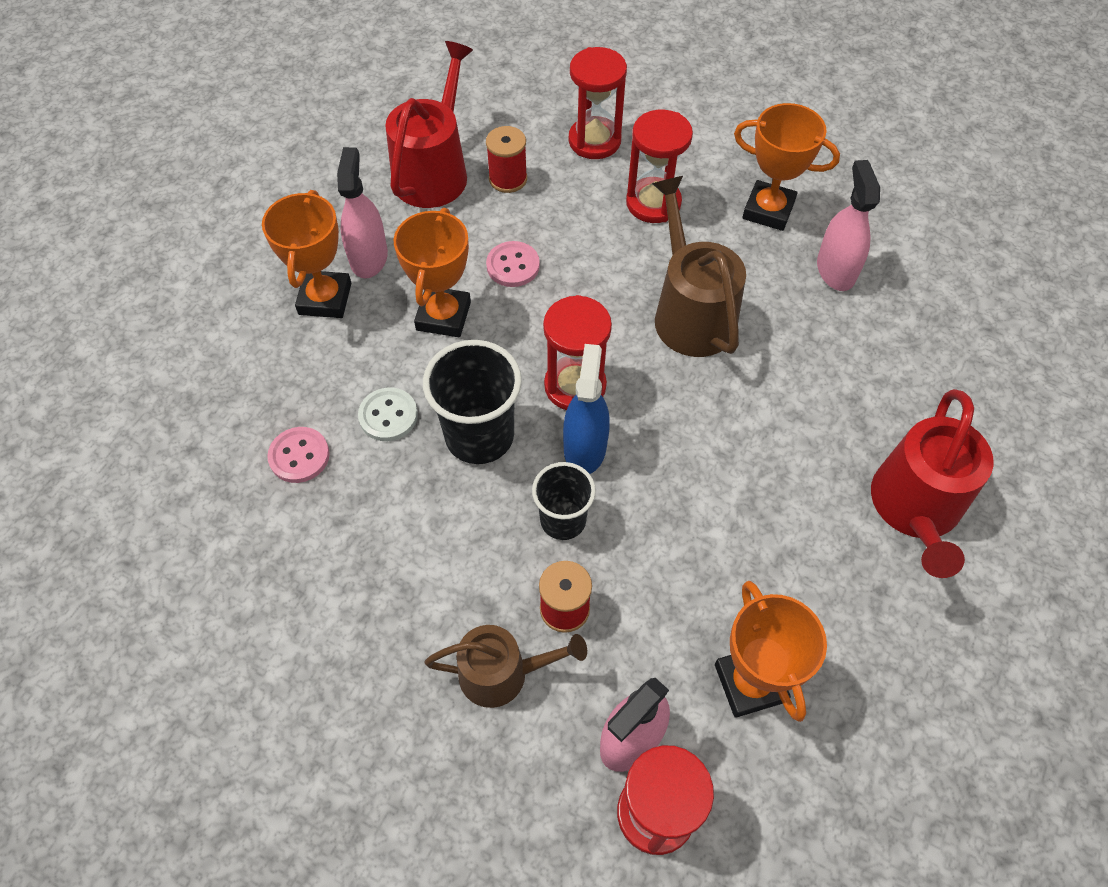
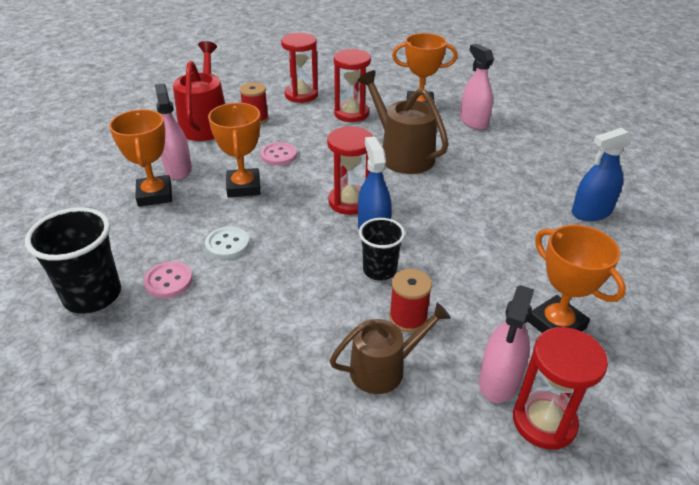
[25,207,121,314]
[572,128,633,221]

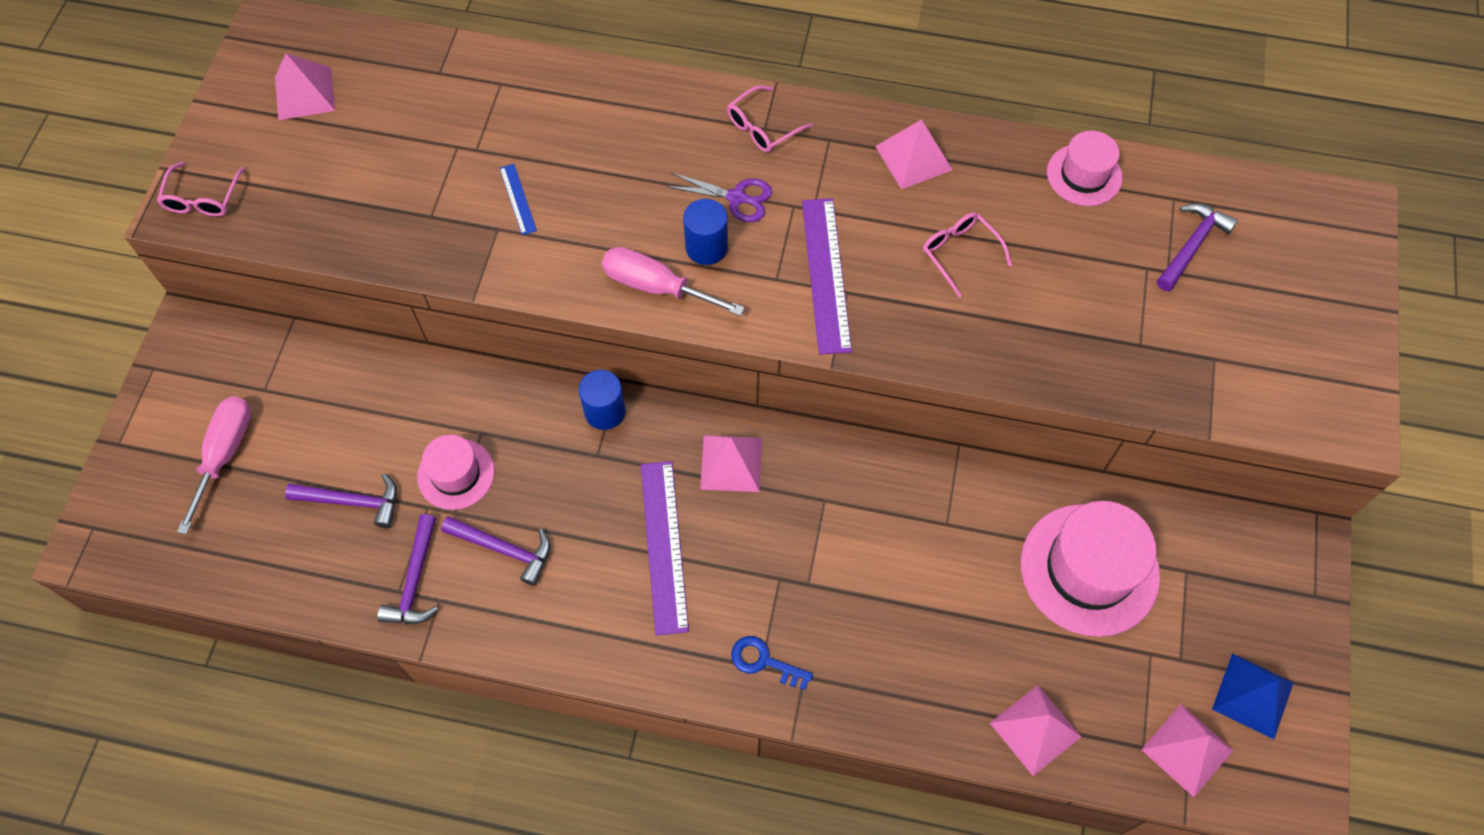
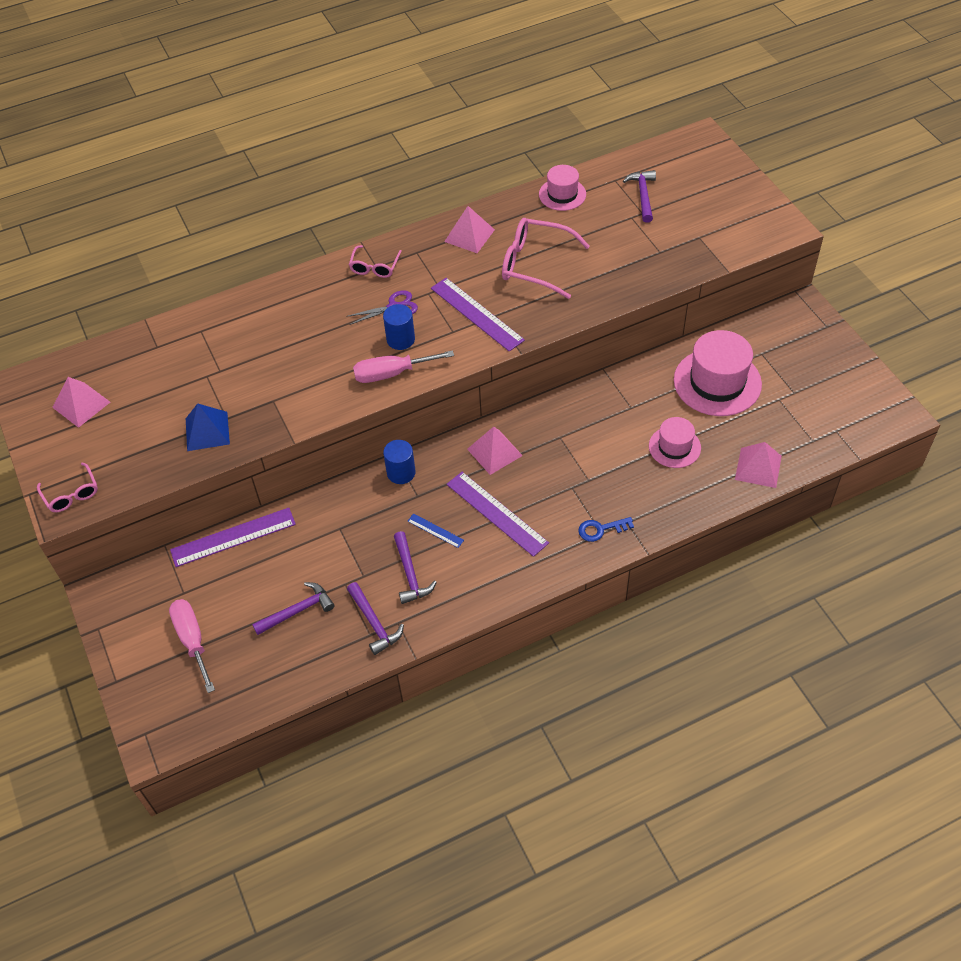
[1141,704,1233,797] (first image)
[170,508,296,567]
[649,417,701,468]
[407,513,464,548]
[186,403,230,451]
[394,531,437,604]
[502,218,590,299]

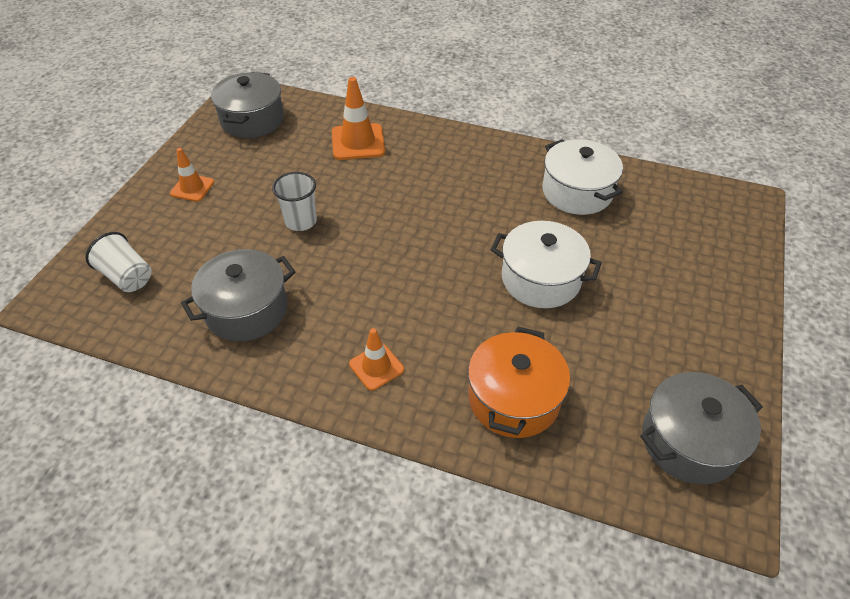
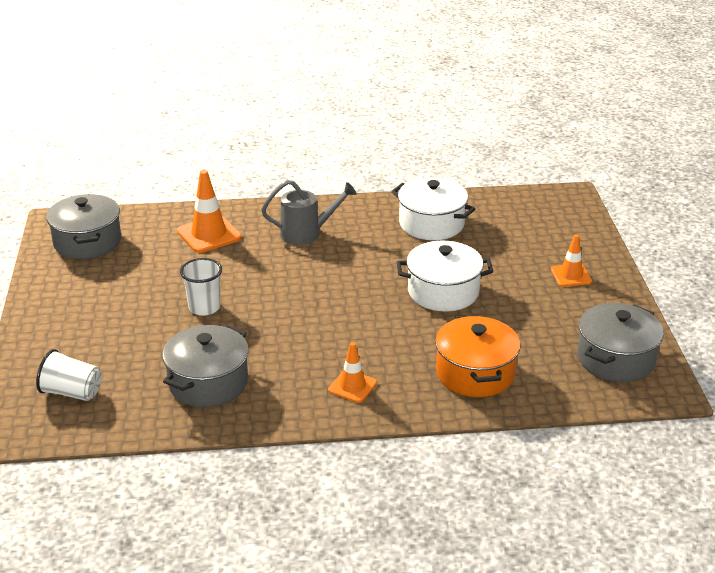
[261,180,357,245]
[551,234,592,287]

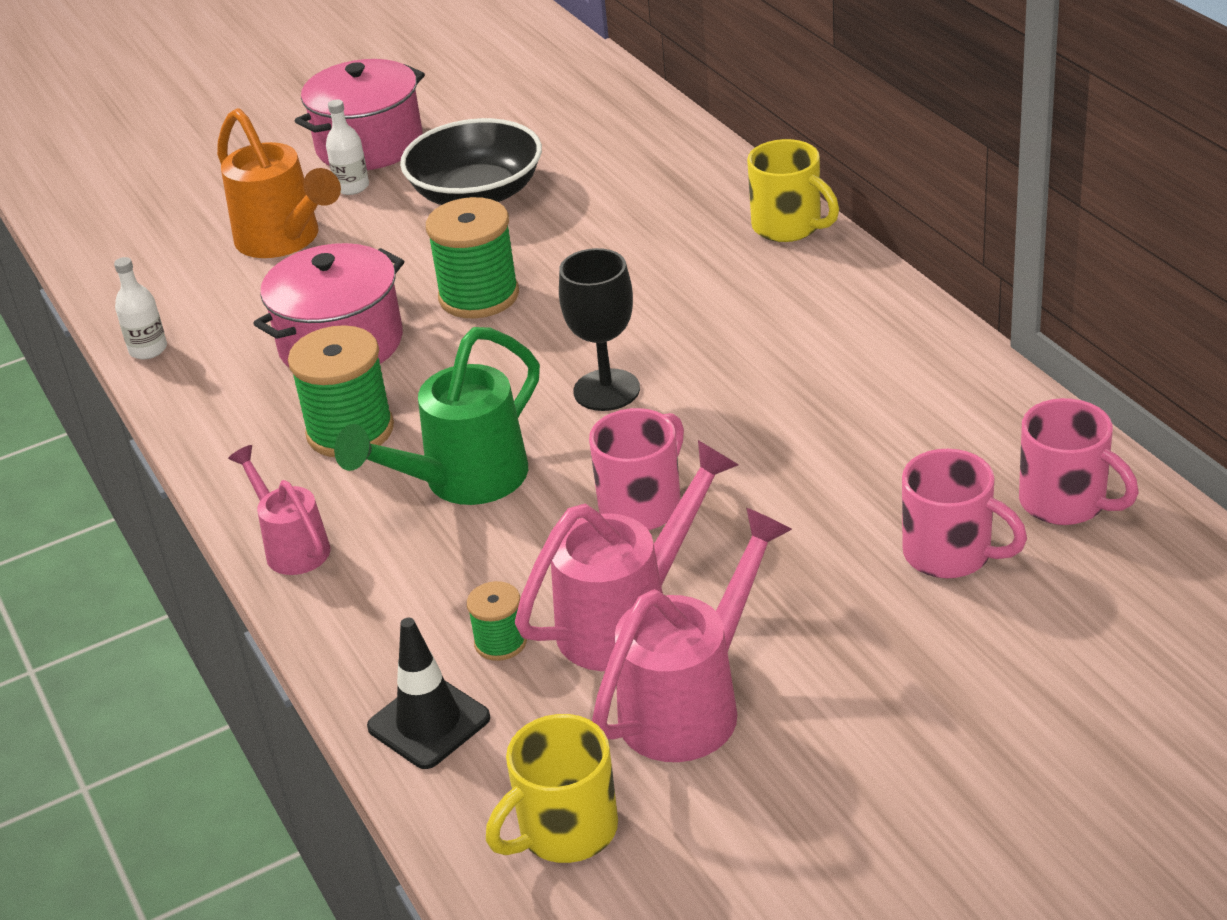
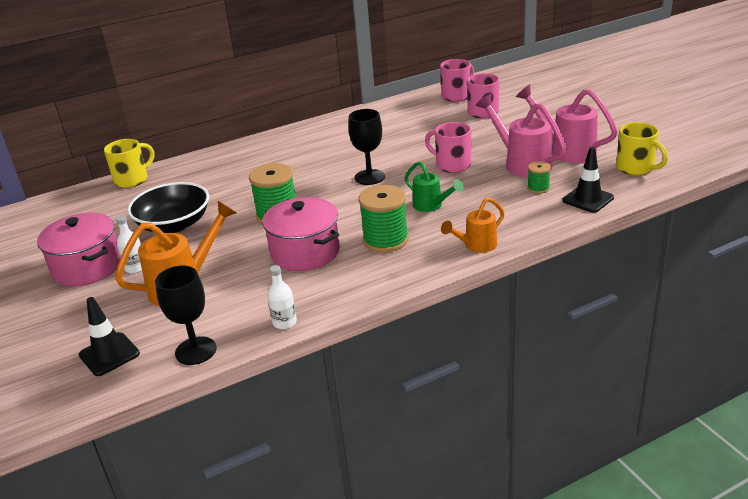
[79,297,140,376]
[155,265,216,365]
[104,139,155,188]
[441,197,505,253]
[405,161,464,212]

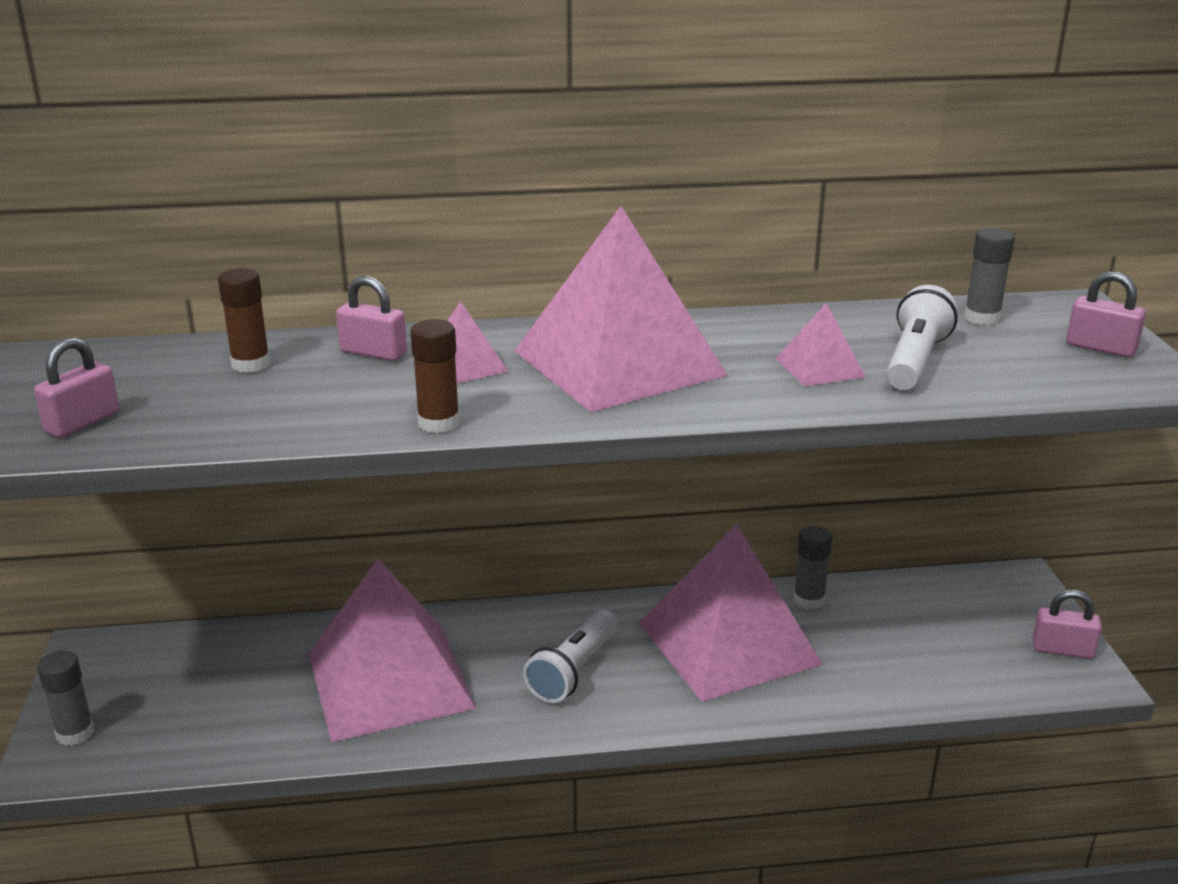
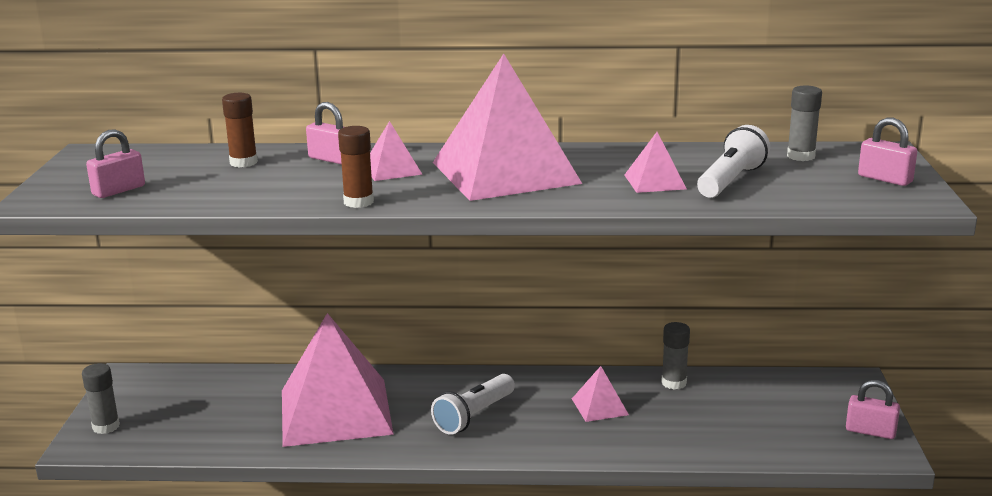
[572,366,629,422]

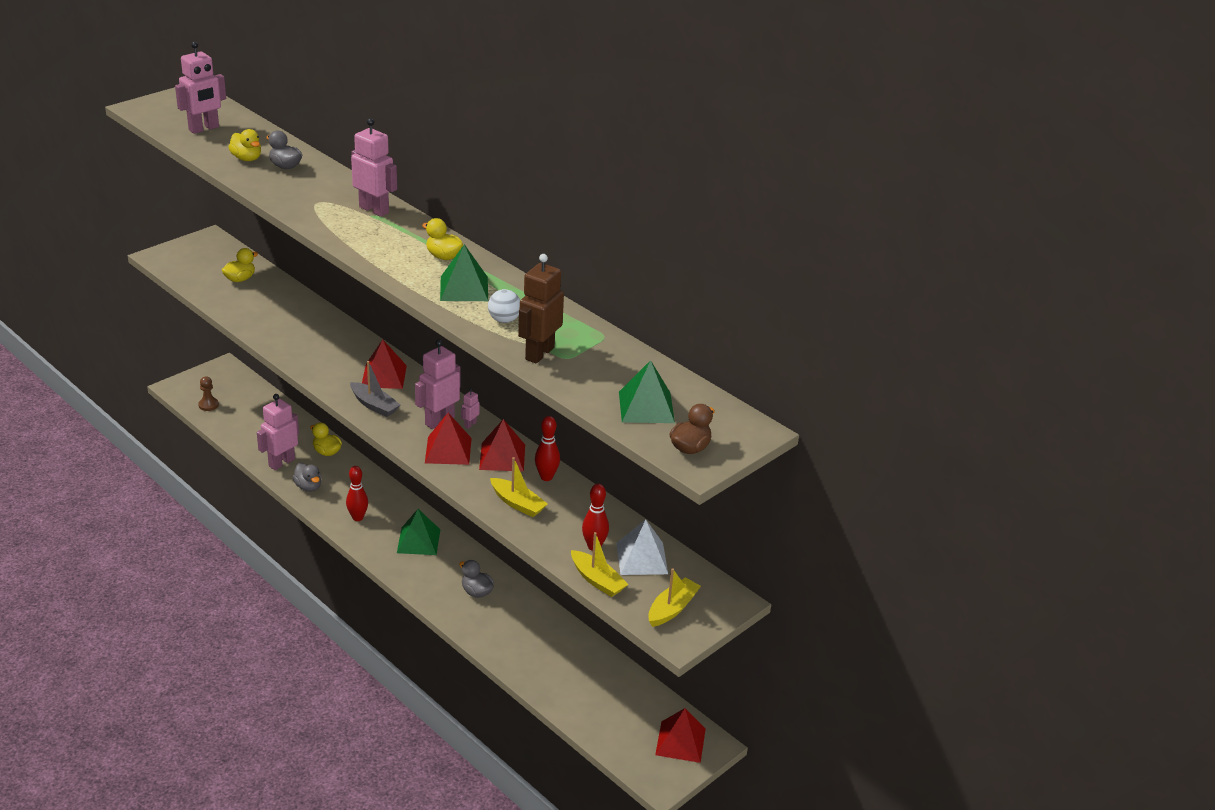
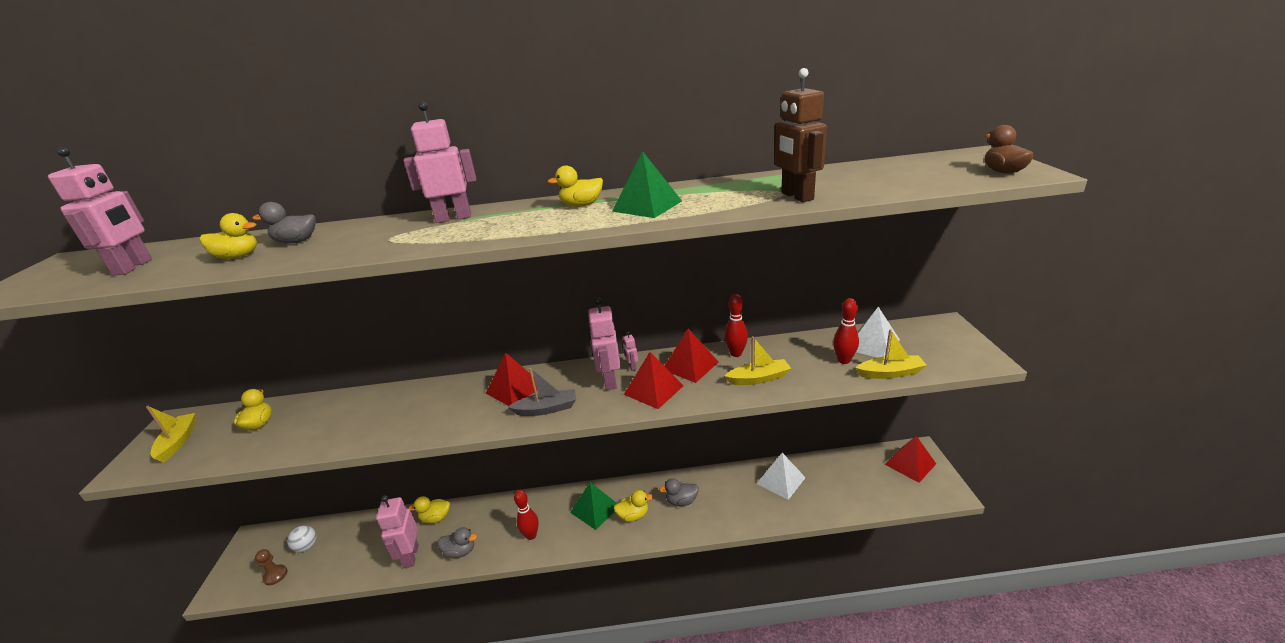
[619,360,675,423] (first image)
[614,490,653,522]
[757,453,806,500]
[287,525,317,552]
[146,406,195,462]

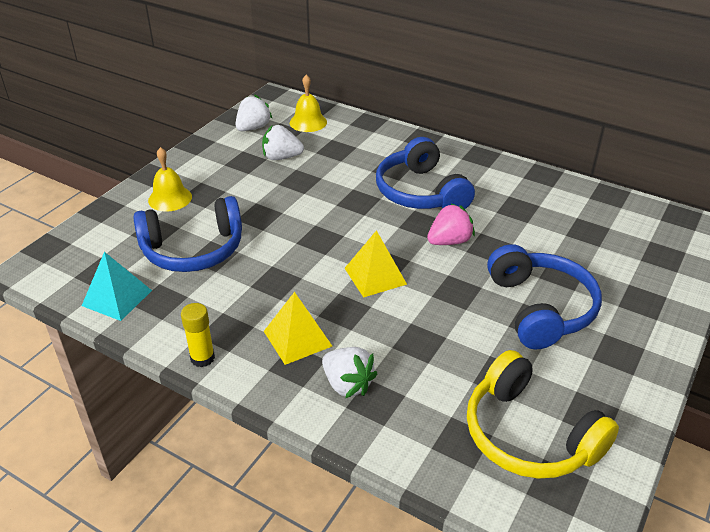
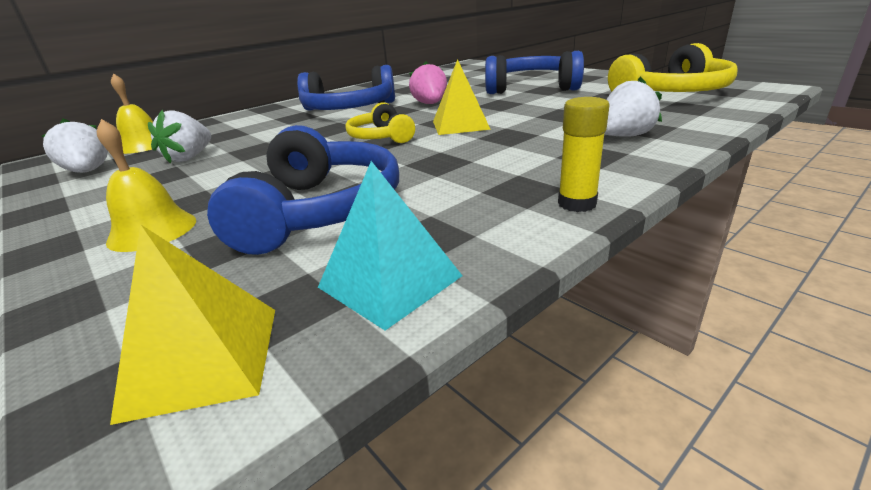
[345,102,415,143]
[110,225,275,425]

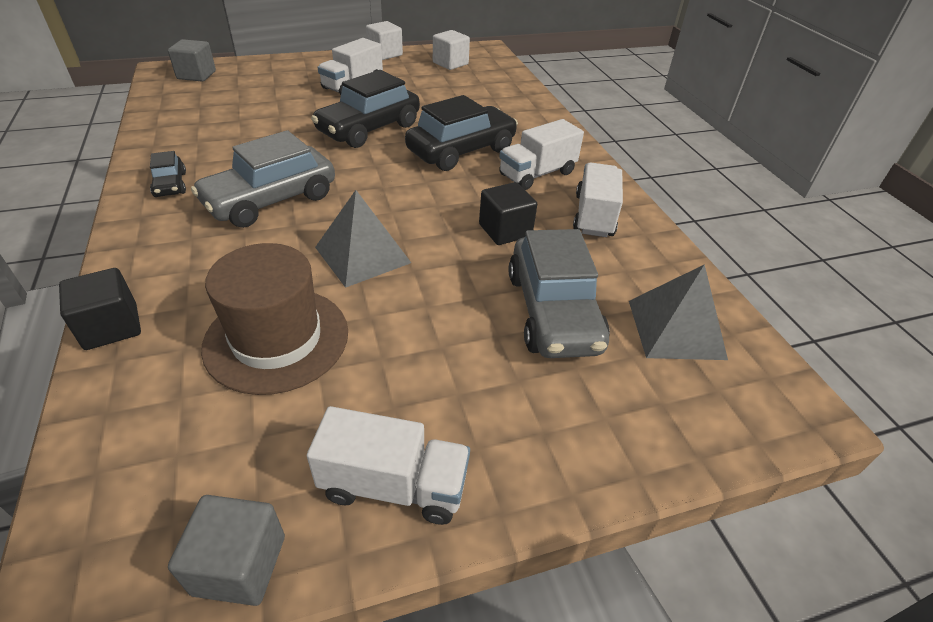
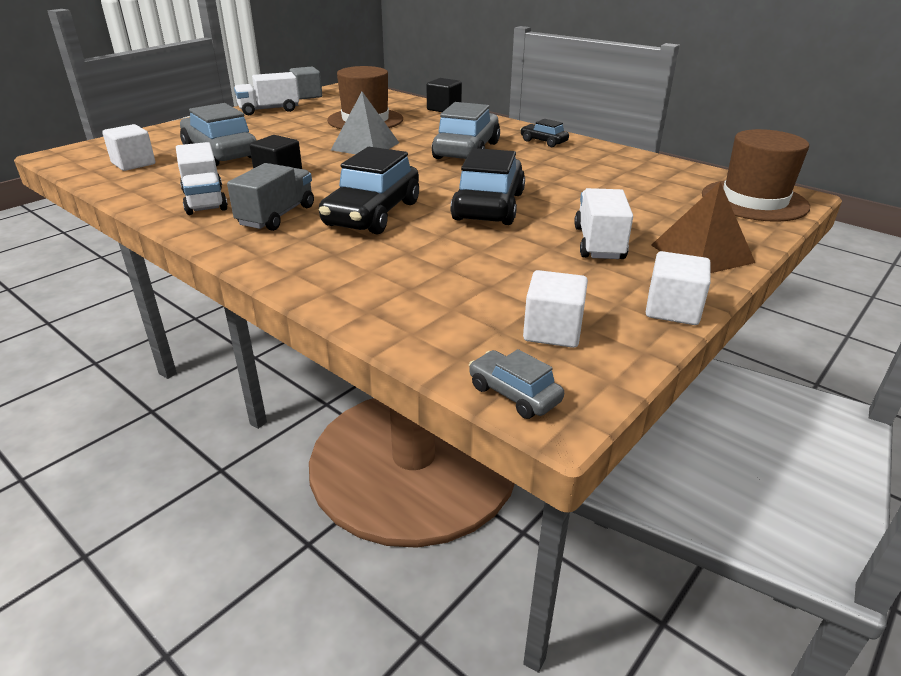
[469,349,564,419]
[651,182,755,273]
[702,129,810,222]
[102,124,155,171]
[227,163,314,231]

